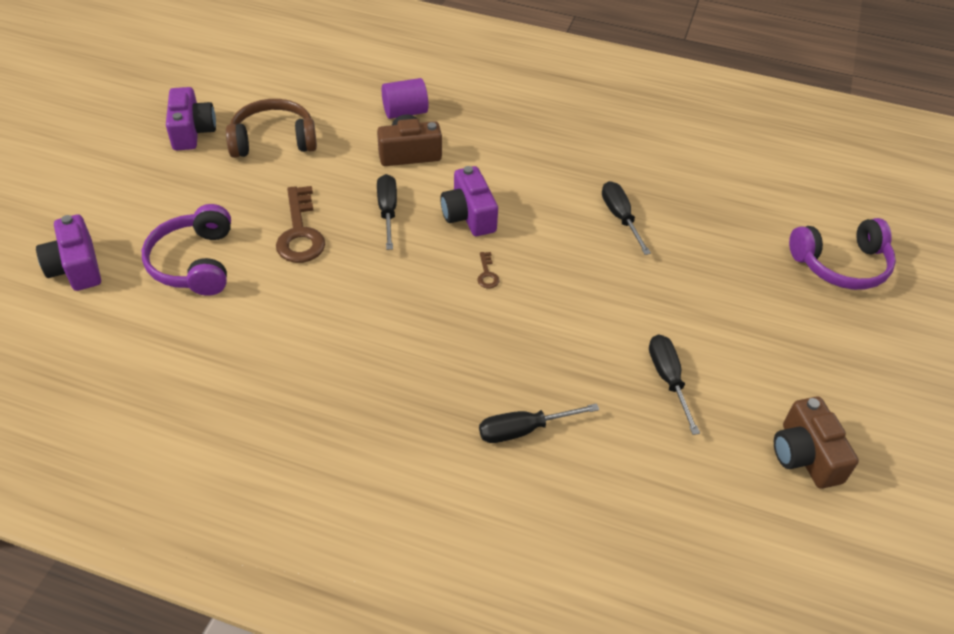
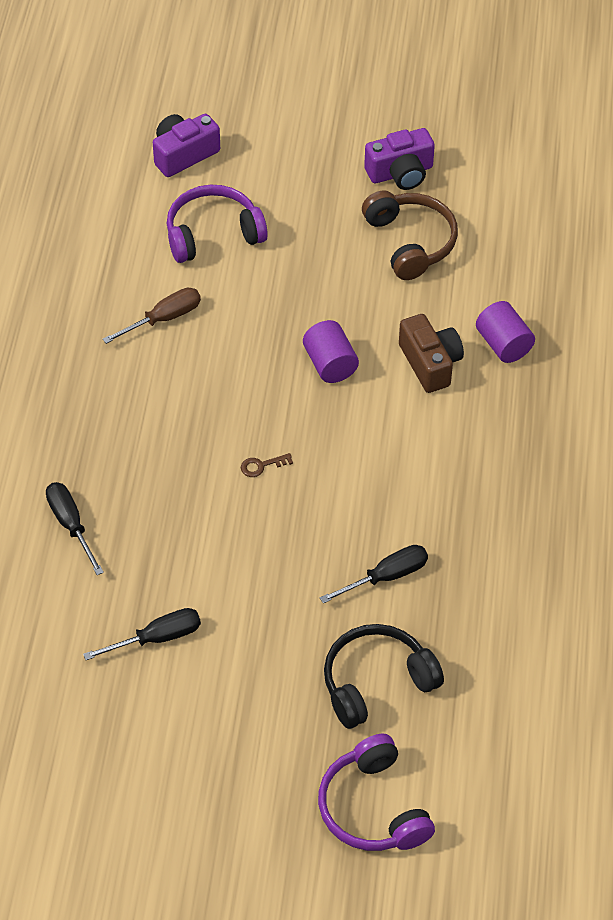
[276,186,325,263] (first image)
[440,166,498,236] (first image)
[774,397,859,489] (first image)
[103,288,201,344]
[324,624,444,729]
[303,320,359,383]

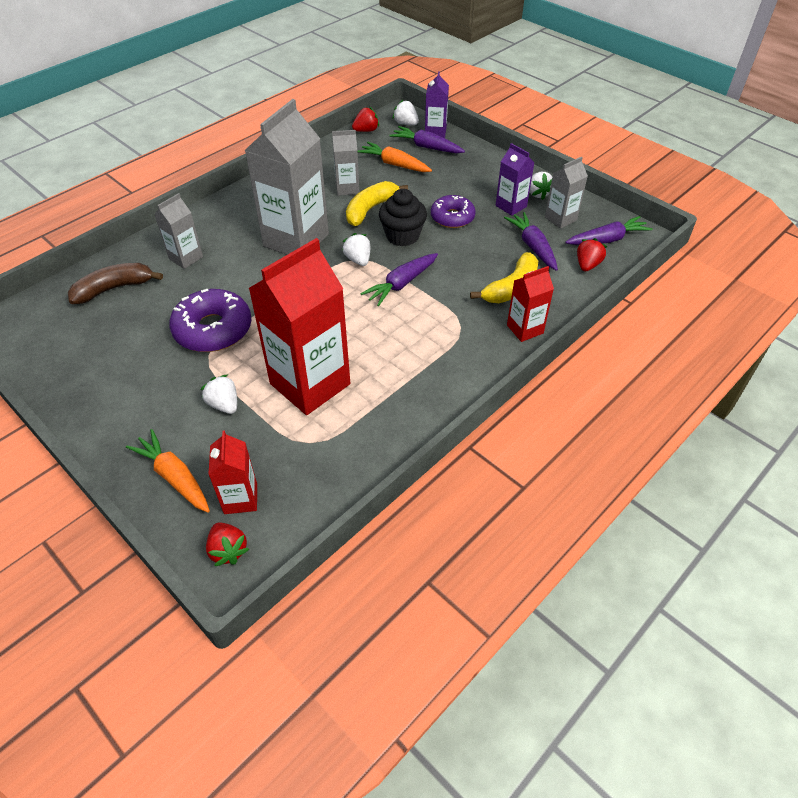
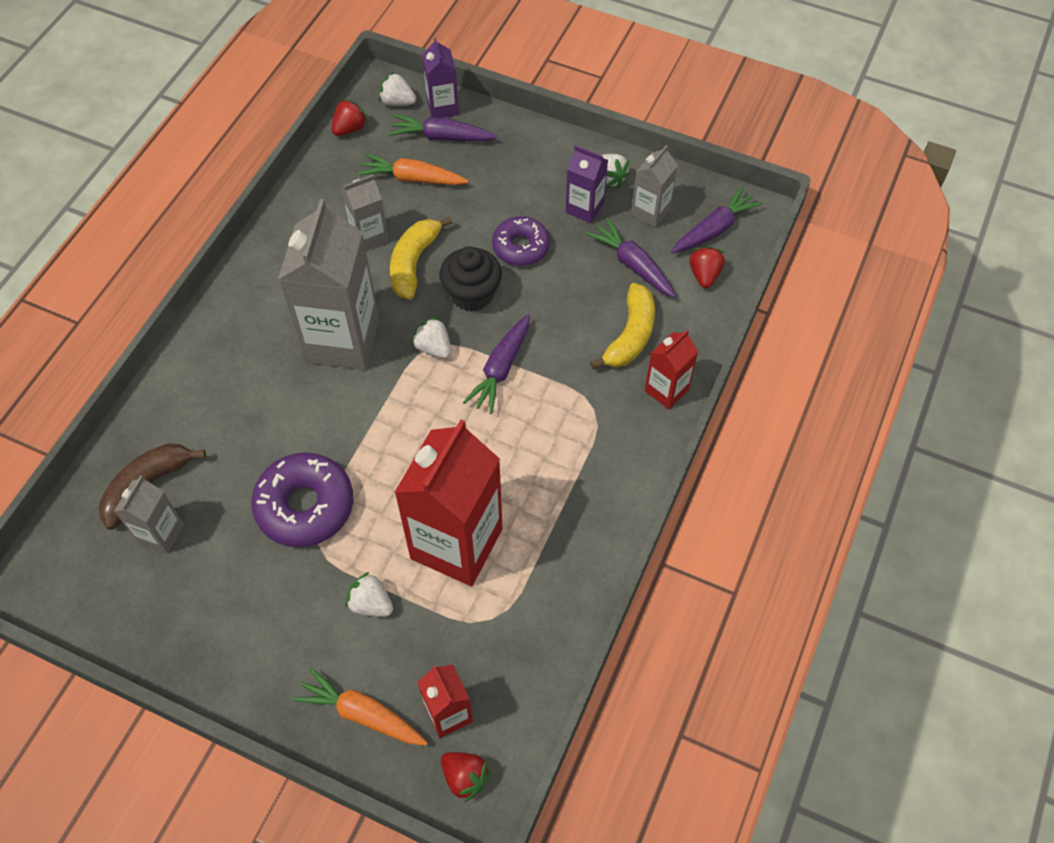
[114,475,184,553]

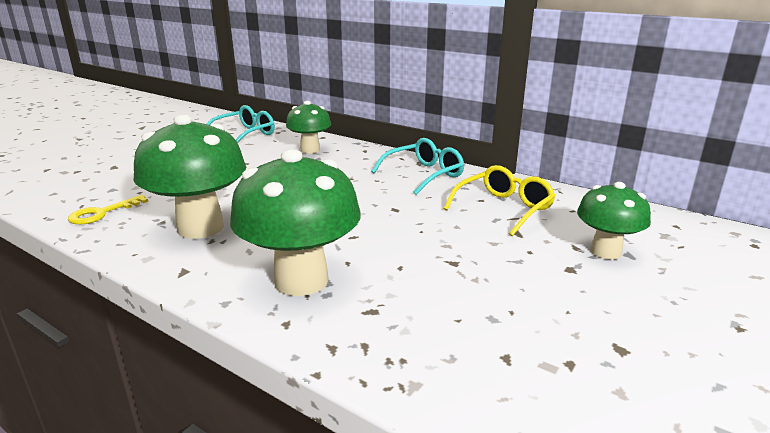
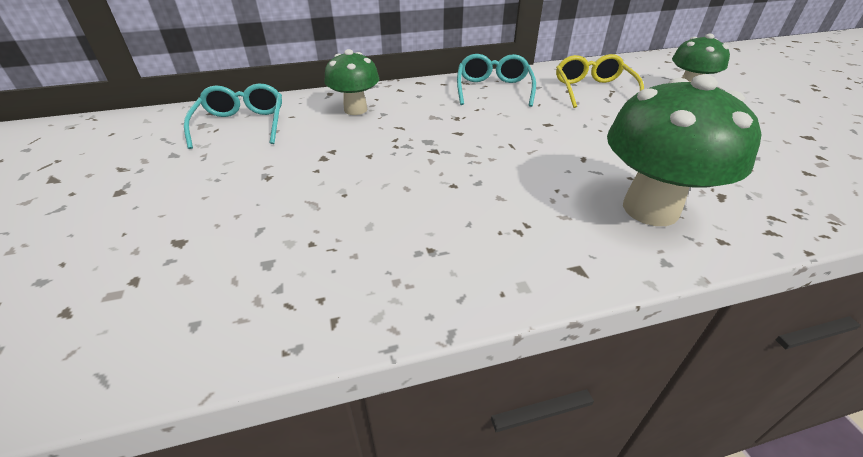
[68,195,148,225] (first image)
[134,115,246,239] (first image)

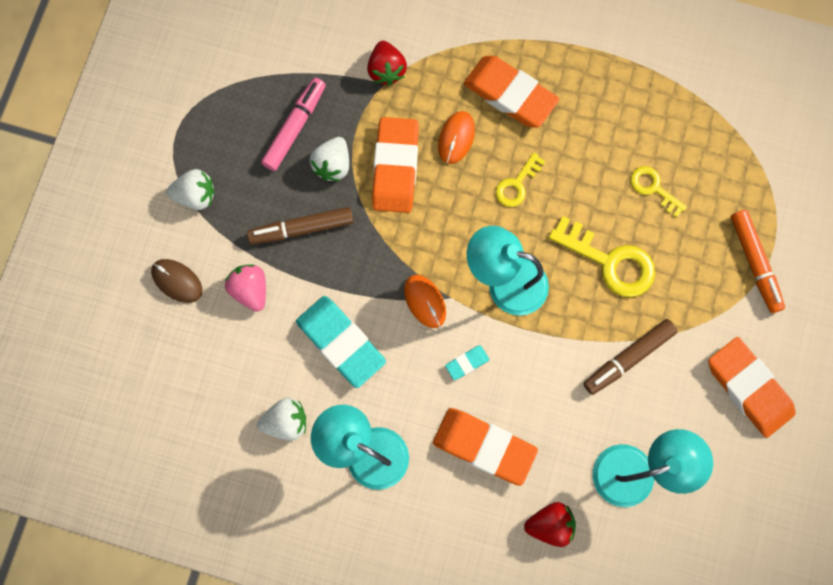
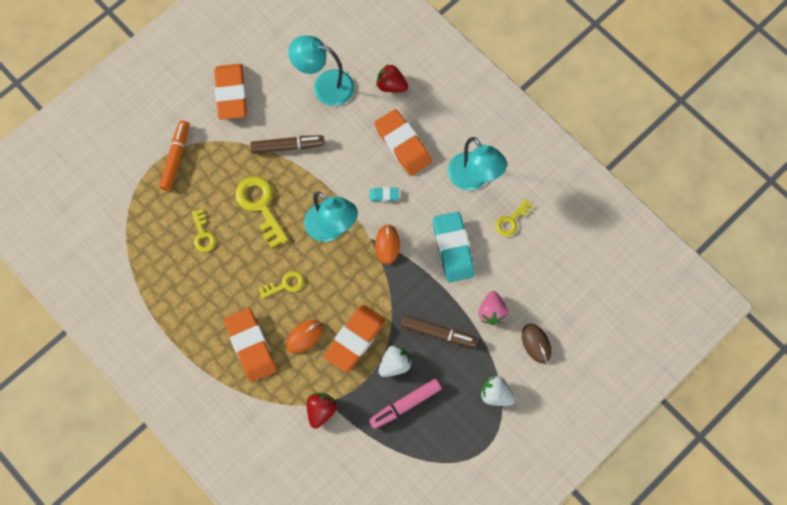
[496,199,533,236]

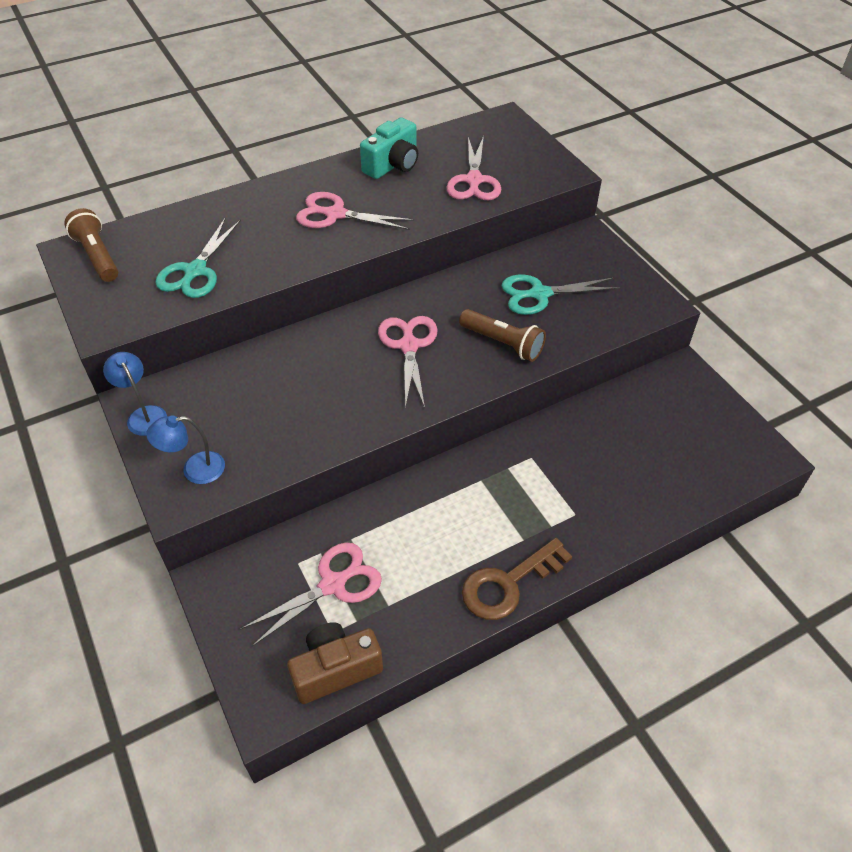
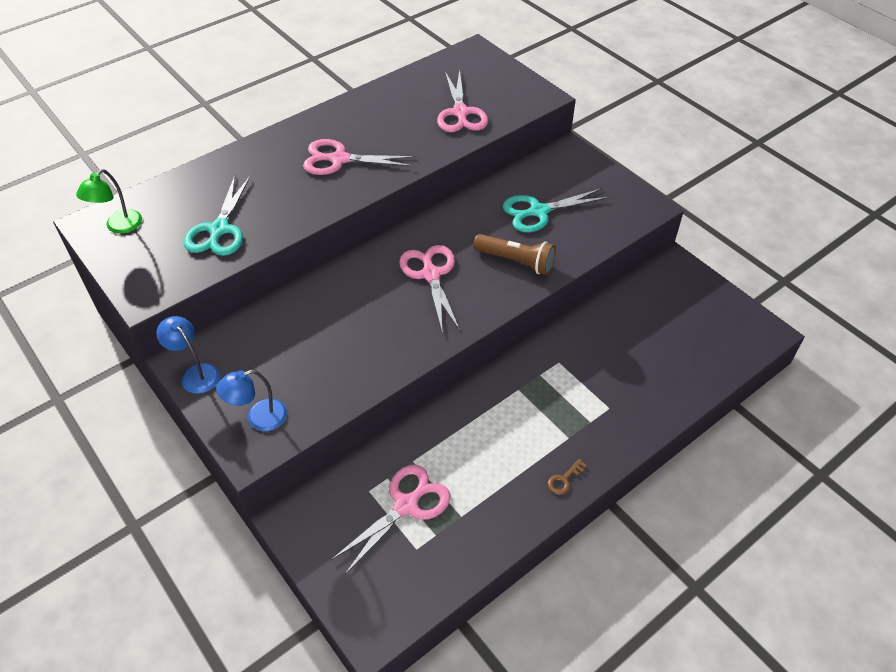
[287,622,383,704] (first image)
[360,117,418,179] (first image)
[76,169,142,234]
[548,459,587,495]

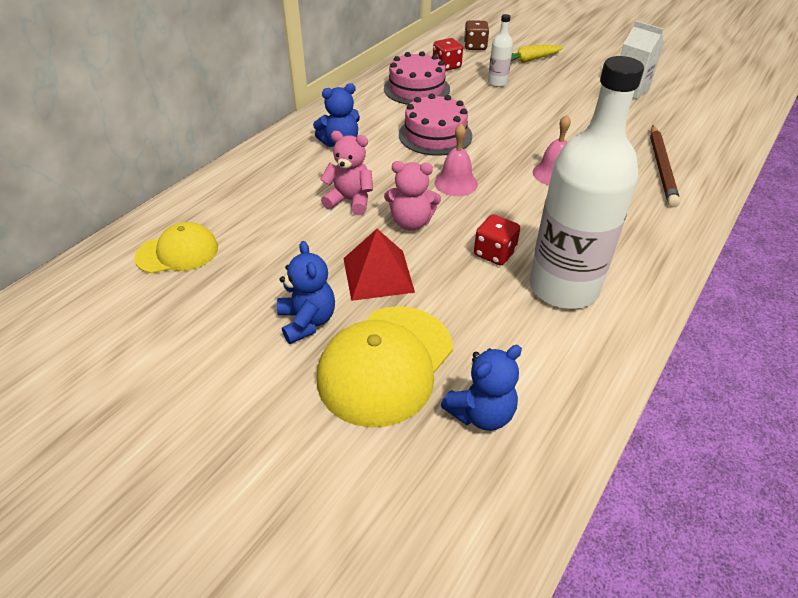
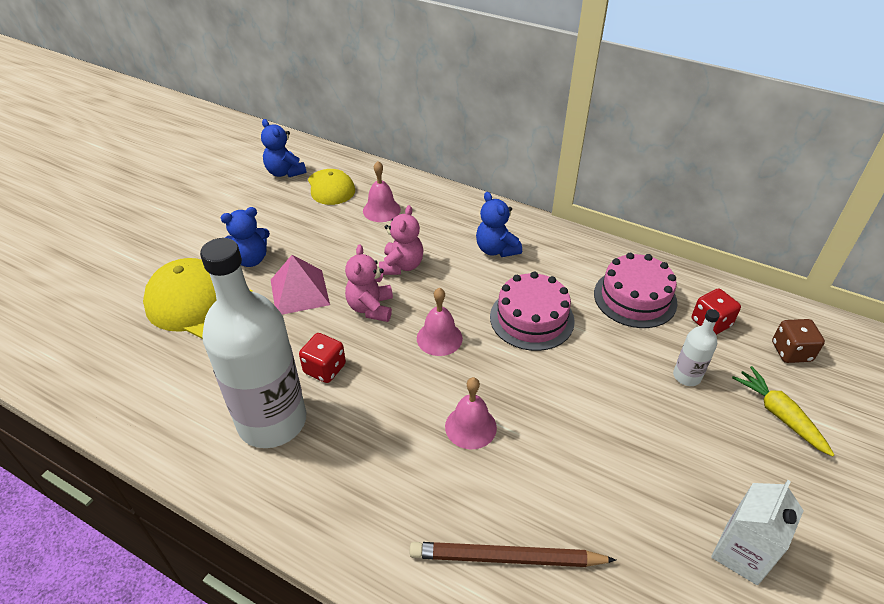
[363,161,401,222]
[261,119,306,177]
[271,255,330,315]

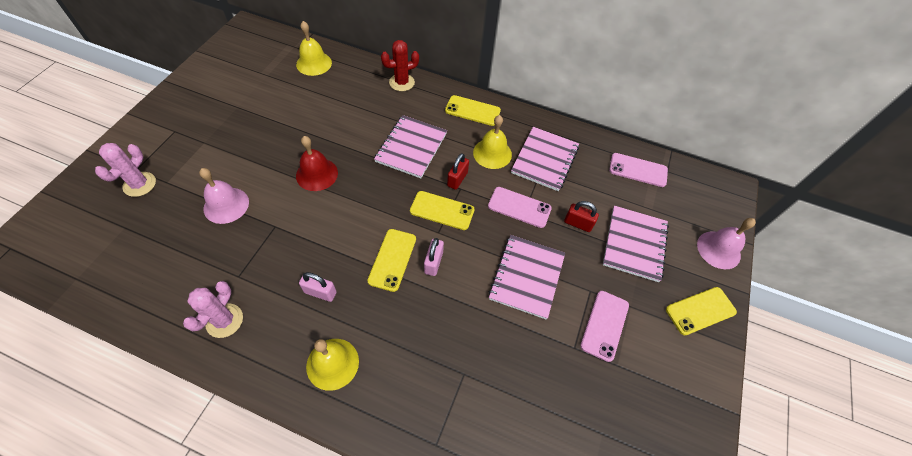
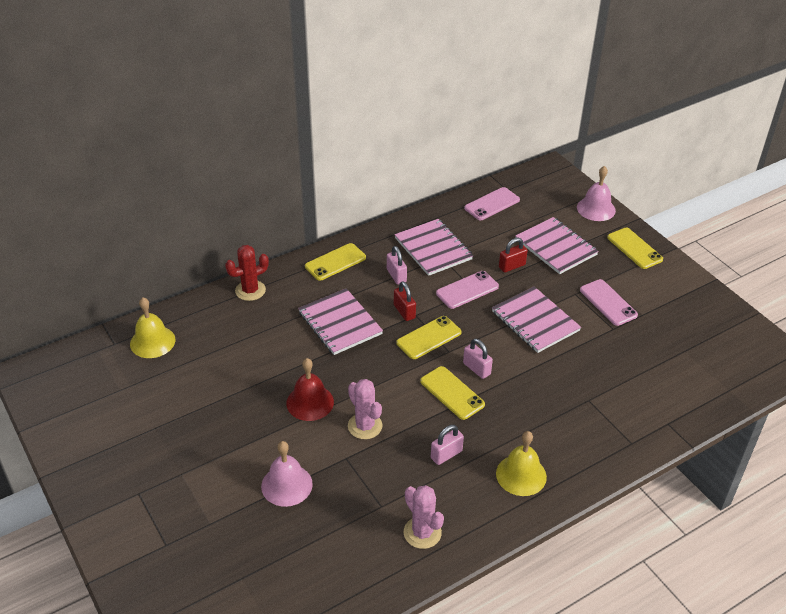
[348,379,383,439]
[387,246,407,285]
[225,245,269,301]
[607,228,663,269]

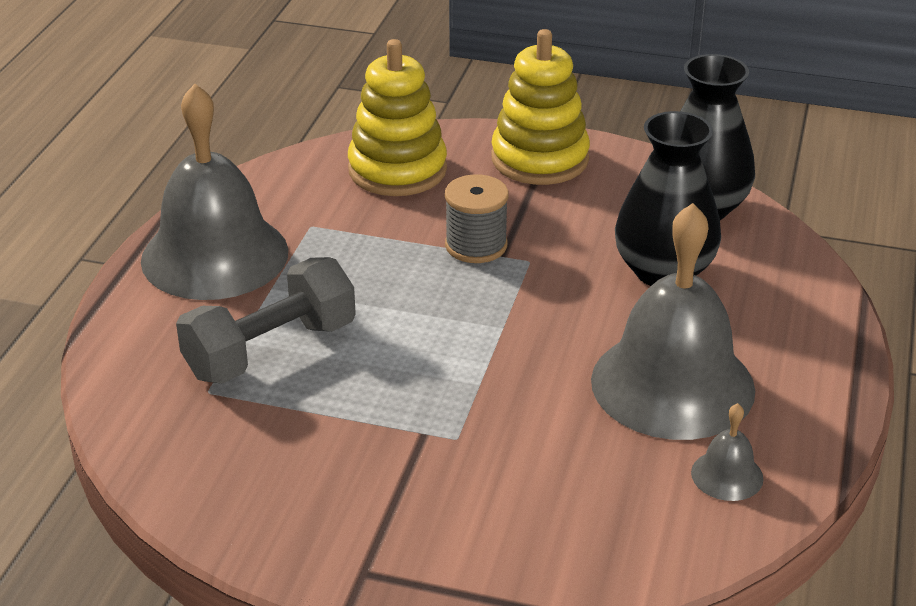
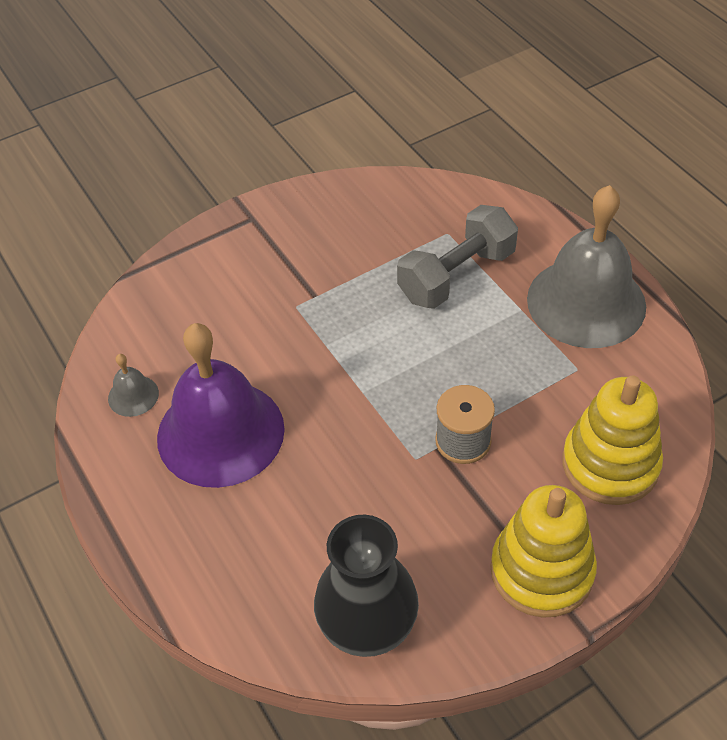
[615,111,721,286] (first image)
[157,323,285,488]
[397,205,518,309]

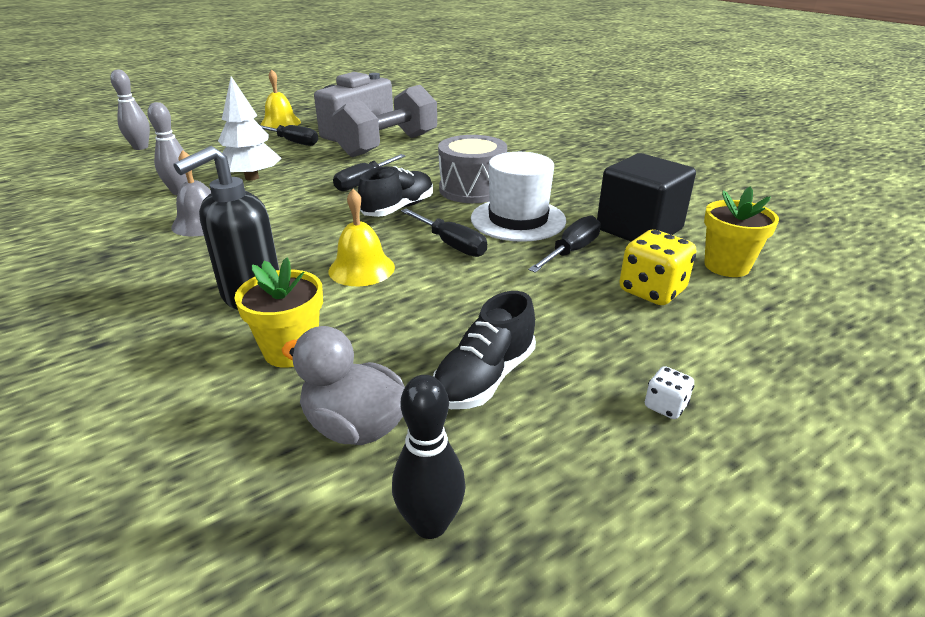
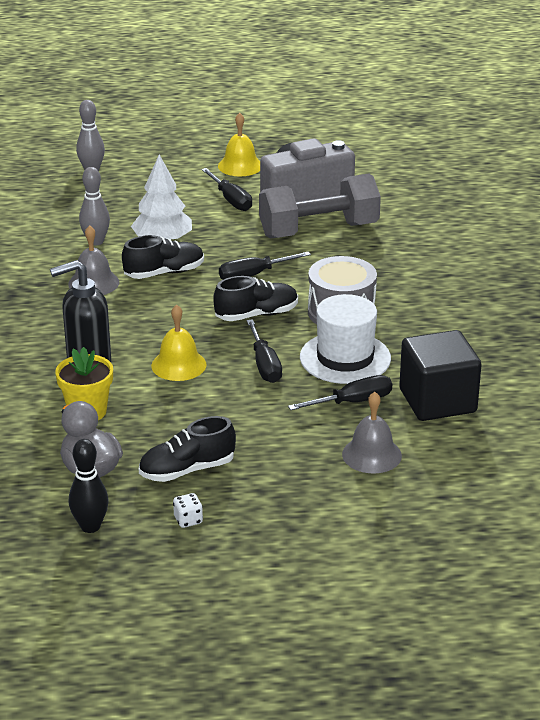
[704,187,779,277] (first image)
[122,235,204,279]
[173,493,203,528]
[342,392,402,473]

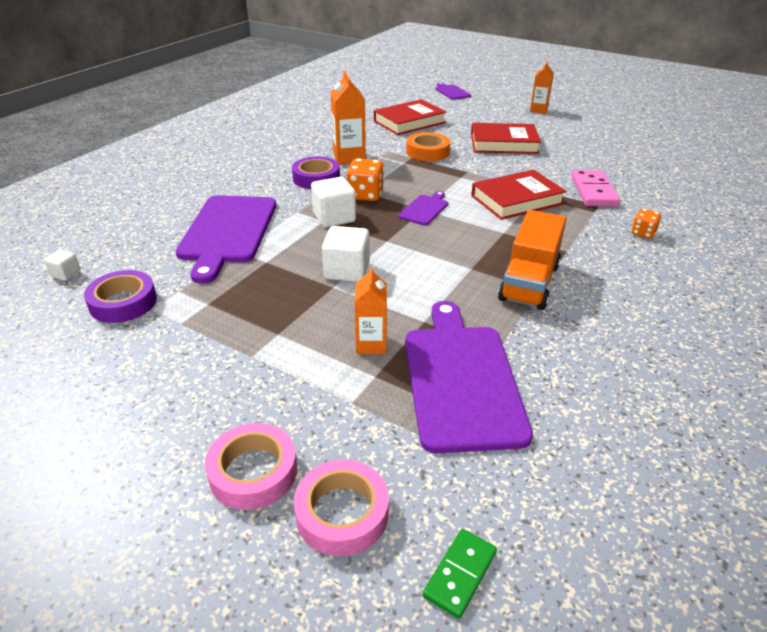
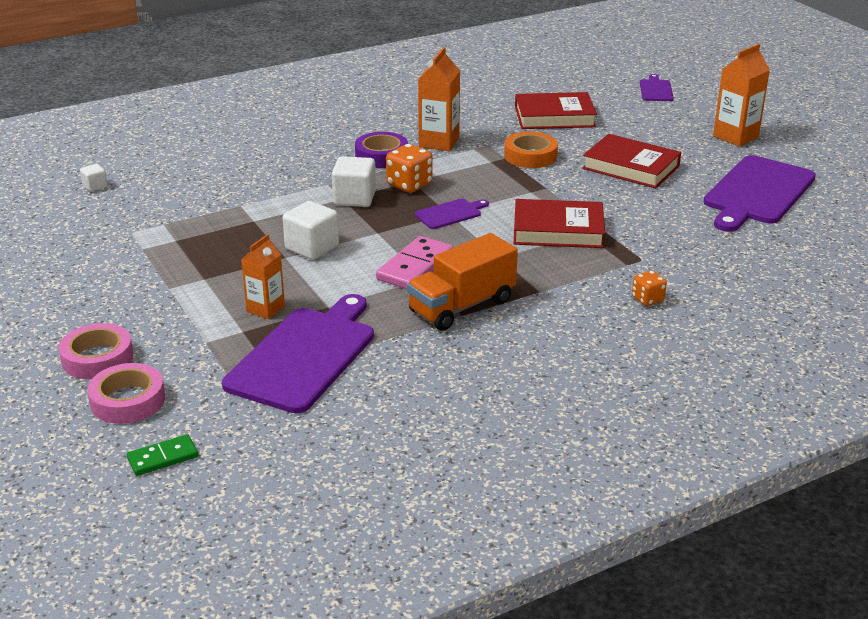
[84,270,157,323] (first image)
[704,155,816,232]
[376,236,453,289]
[713,44,770,146]

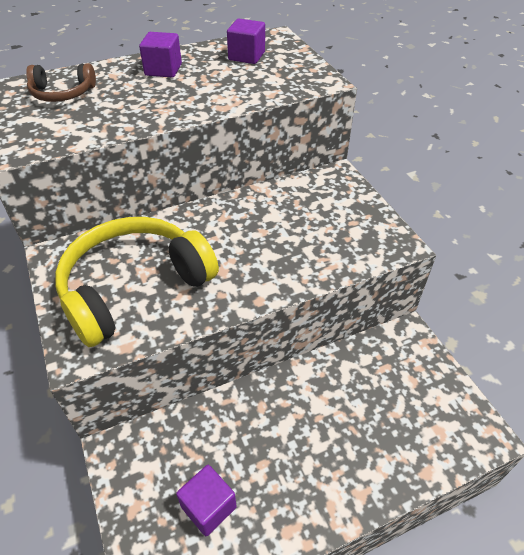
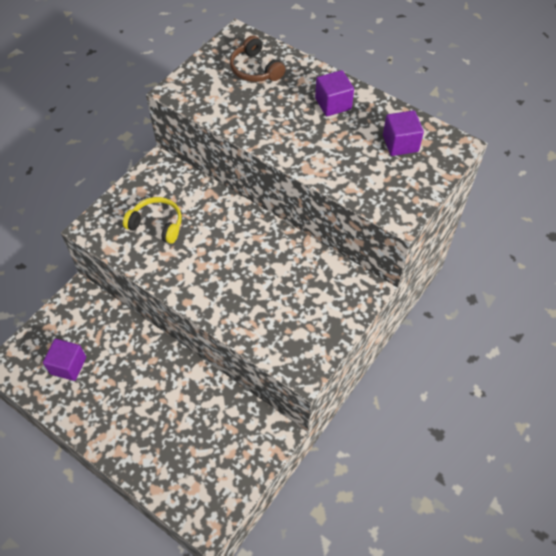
[123,197,182,244]

